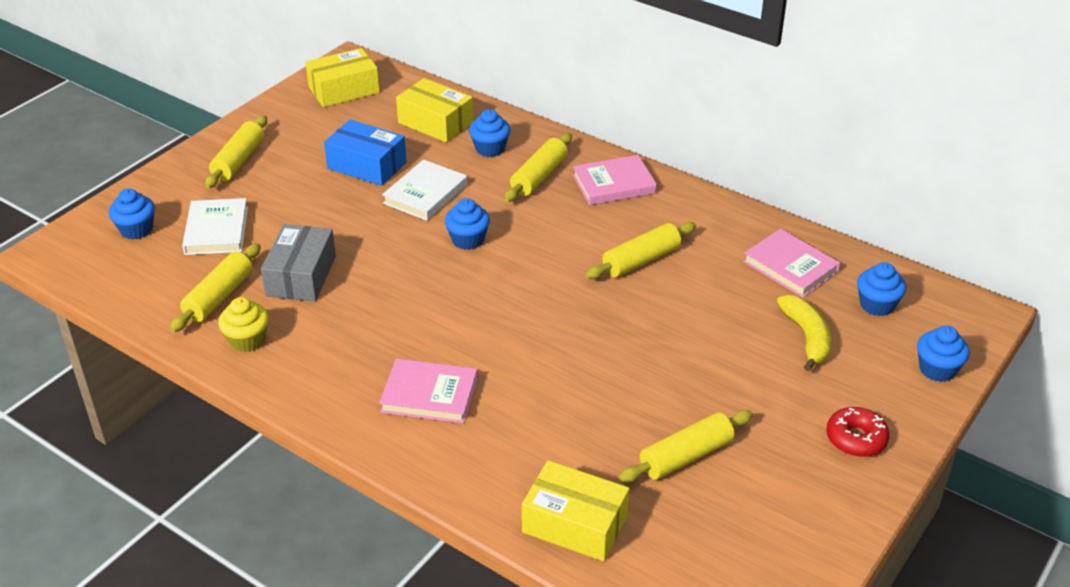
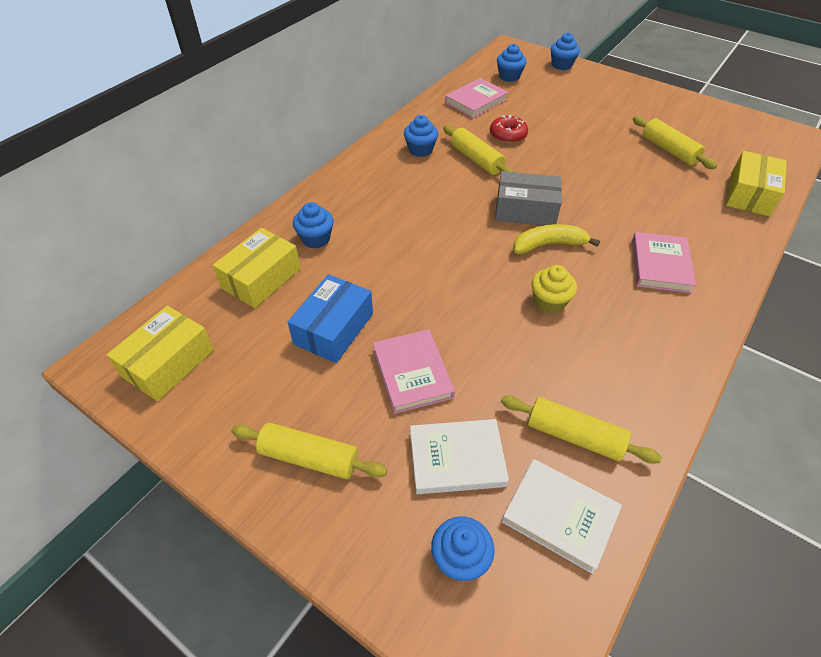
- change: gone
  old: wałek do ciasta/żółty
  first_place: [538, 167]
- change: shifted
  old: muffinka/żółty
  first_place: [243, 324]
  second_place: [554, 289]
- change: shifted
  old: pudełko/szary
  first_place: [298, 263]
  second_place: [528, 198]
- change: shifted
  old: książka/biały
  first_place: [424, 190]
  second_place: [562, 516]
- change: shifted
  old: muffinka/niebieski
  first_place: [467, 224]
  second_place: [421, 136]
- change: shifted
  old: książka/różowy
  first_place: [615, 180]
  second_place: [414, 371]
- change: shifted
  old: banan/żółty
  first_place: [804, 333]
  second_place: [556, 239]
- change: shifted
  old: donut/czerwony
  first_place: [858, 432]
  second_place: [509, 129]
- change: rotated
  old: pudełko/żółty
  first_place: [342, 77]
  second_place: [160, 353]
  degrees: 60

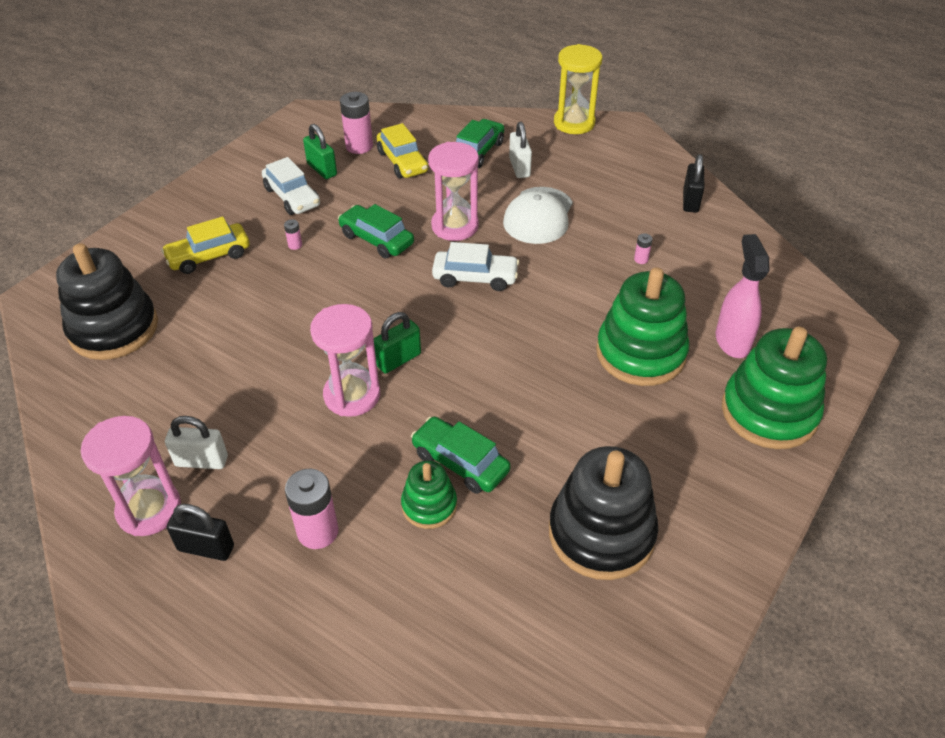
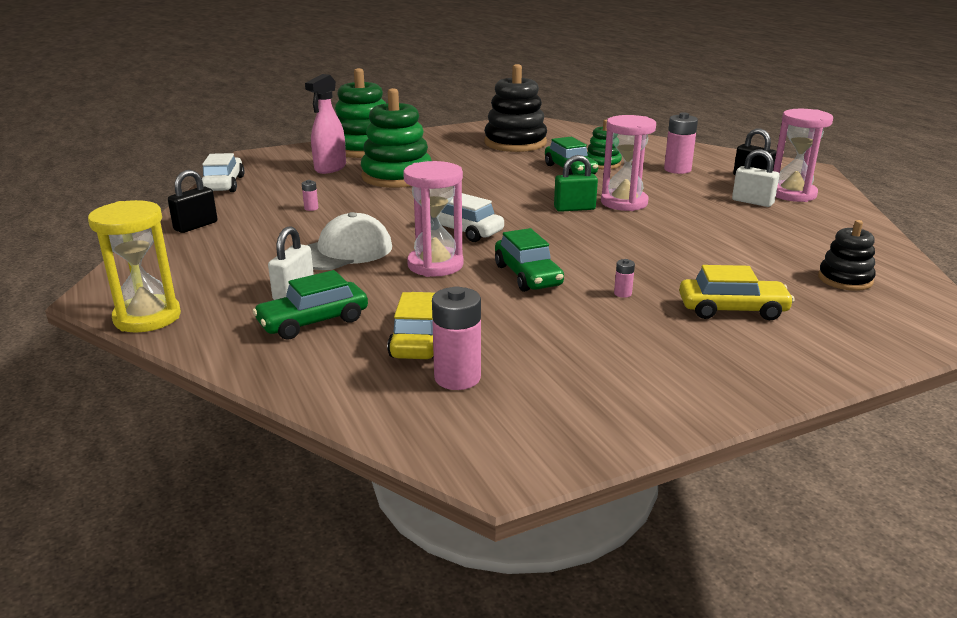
- change: gone
  old: kłódka/zielony
  first_place: [320, 151]
- change: shifted
  old: samochód/biały
  first_place: [291, 186]
  second_place: [223, 172]
- change: scaled
  old: zabawka nakładanka/czarny
  first_place: [107, 301]
  second_place: [847, 255]
  factor: 0.54

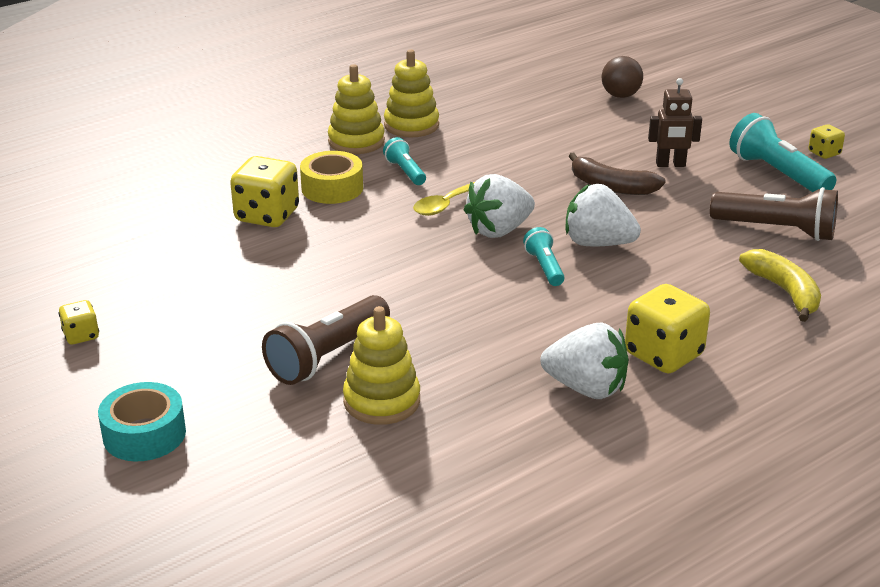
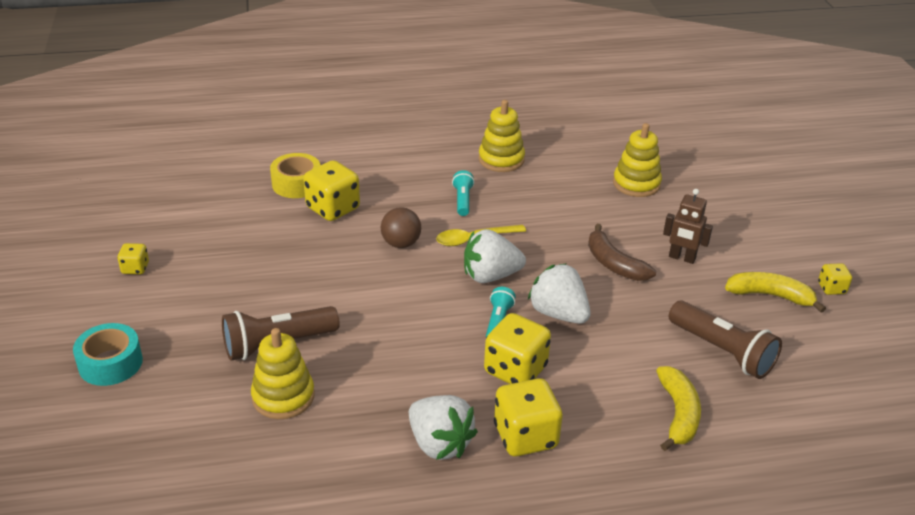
- change: new
  new: kostka do gry/żółty
  second_place: [517, 348]
- change: shifted
  old: taśma klejąca/żółty
  first_place: [331, 177]
  second_place: [295, 175]
- change: shifted
  old: zabawka nakładanka/żółty
  first_place: [356, 109]
  second_place: [637, 160]
- change: shifted
  old: piłka/brązowy
  first_place: [622, 77]
  second_place: [401, 227]
- change: swapped
  old: latarka/turkusowy
  new: banan/żółty
  first_place: [782, 152]
  second_place: [775, 292]

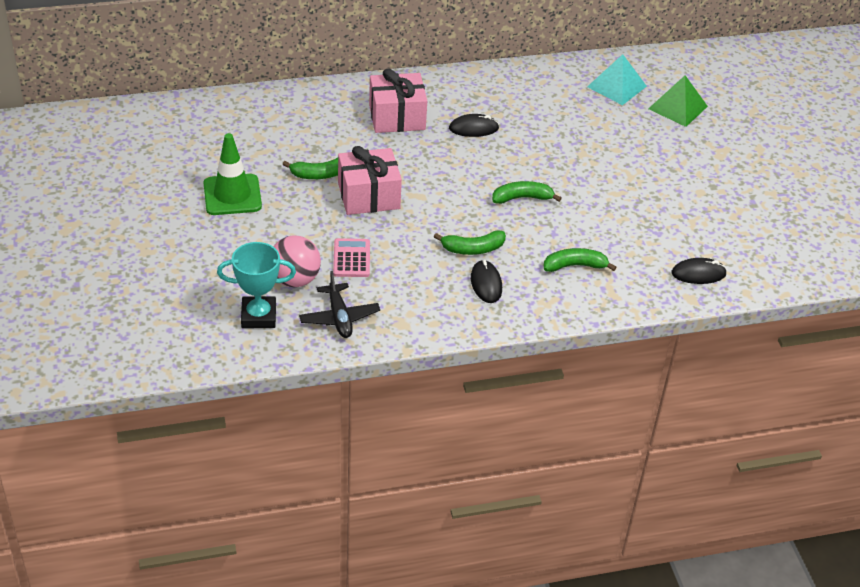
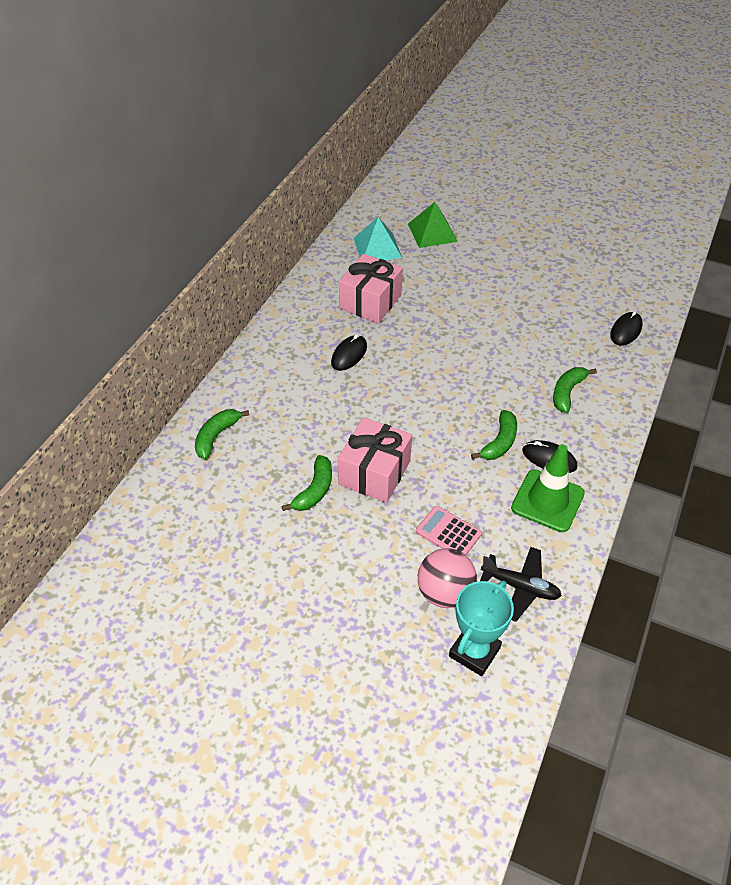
- change: shifted
  old: pachołek/zielony
  first_place: [232, 174]
  second_place: [548, 488]
- change: shifted
  old: prezent/różowy
  first_place: [398, 101]
  second_place: [371, 288]
- change: shifted
  old: banan/zielony
  first_place: [527, 192]
  second_place: [222, 434]

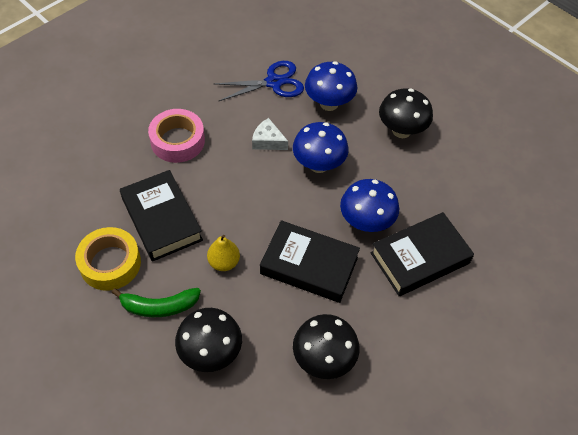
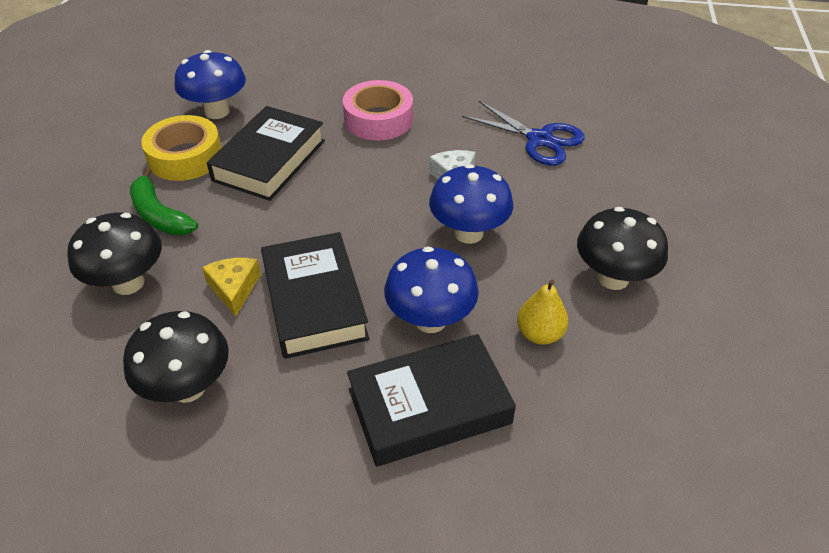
- change: new
  new: ser/żółty
  second_place: [231, 287]
- change: shifted
  old: gruszka/żółty
  first_place: [223, 253]
  second_place: [542, 312]
- change: shifted
  old: grzyb/niebieski
  first_place: [331, 86]
  second_place: [210, 84]
- change: rotated
  old: książka/czarny
  first_place: [422, 254]
  second_place: [431, 400]
  degrees: -45

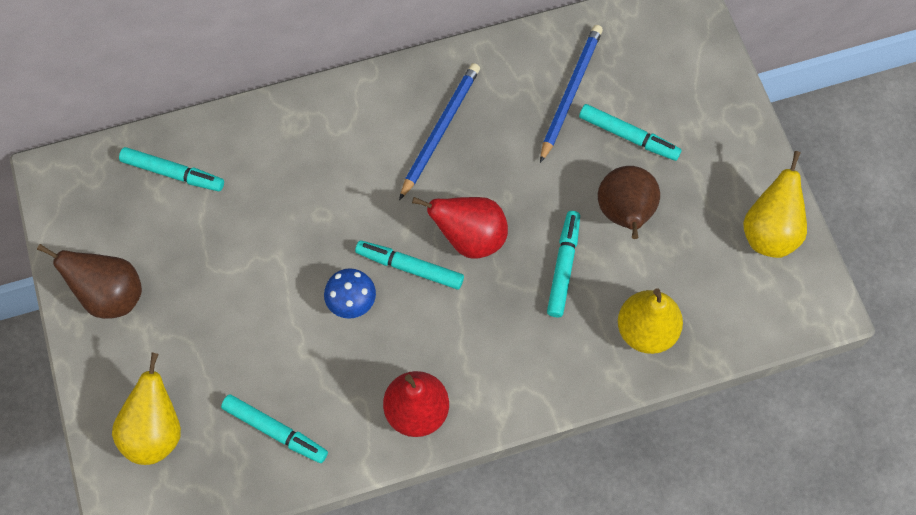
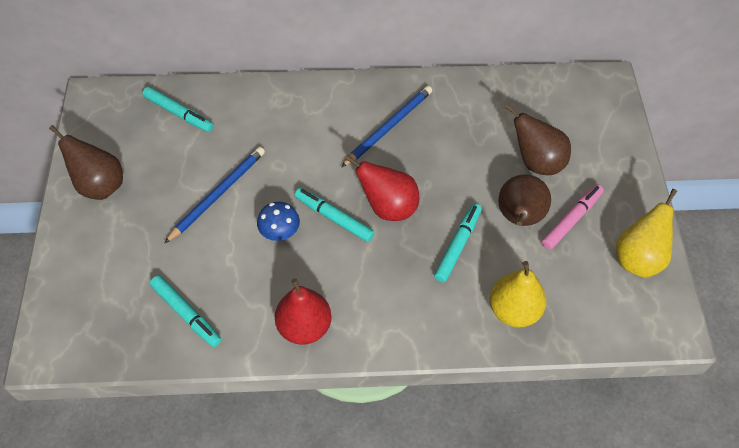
- change: gone
  old: gruszka/żółty
  first_place: [146, 408]
- change: new
  new: flamaster/różowy
  second_place: [572, 217]
- change: shifted
  old: ołówek/niebieski
  first_place: [571, 94]
  second_place: [214, 195]
- change: swapped
  old: flamaster/turkusowy
  new: gruszka/brązowy
  first_place: [630, 132]
  second_place: [538, 139]

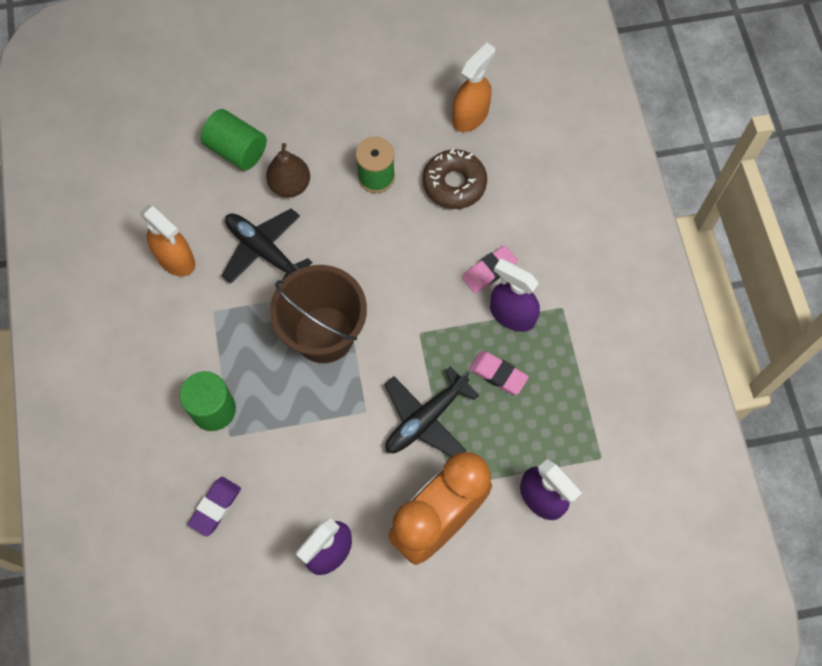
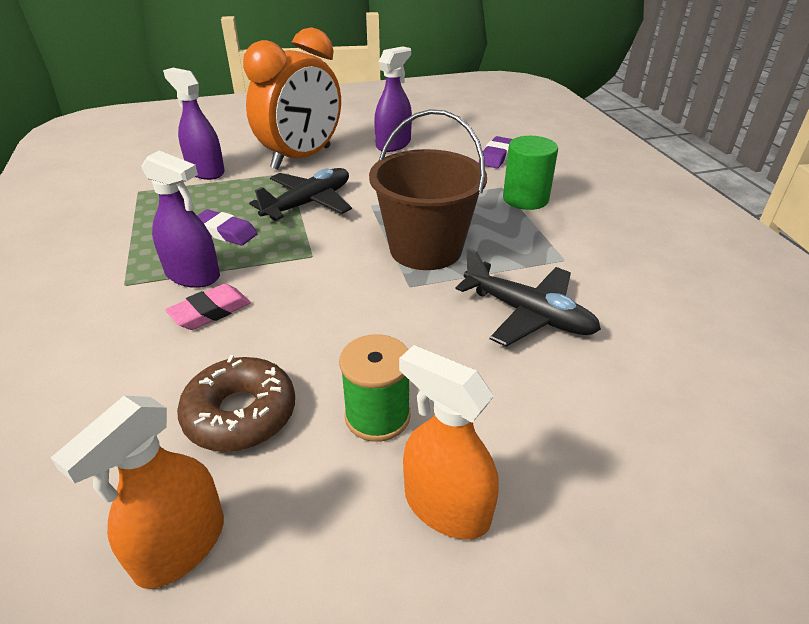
- change: gone
  old: walec/zielony
  first_place: [233, 139]
- change: gone
  old: gruszka/brązowy
  first_place: [288, 170]
- change: shifted
  old: spryskiwacz/pomarańczowy
  first_place: [167, 240]
  second_place: [449, 442]
- change: repainted
  old: gumka do mazania/różowy
  new: gumka do mazania/fioletowy
  first_place: [499, 373]
  second_place: [227, 227]

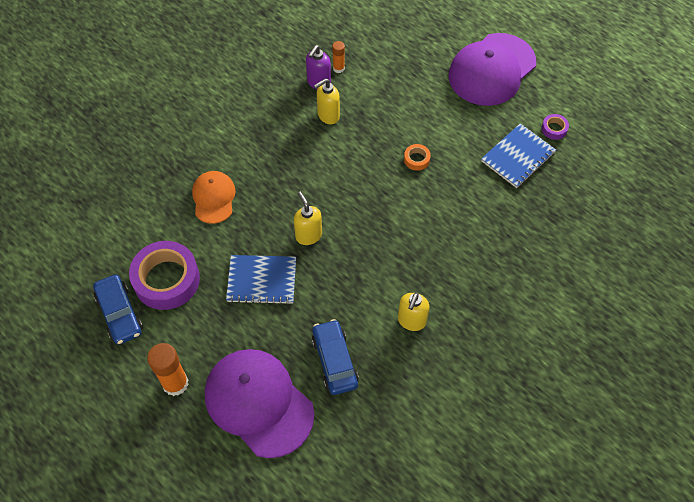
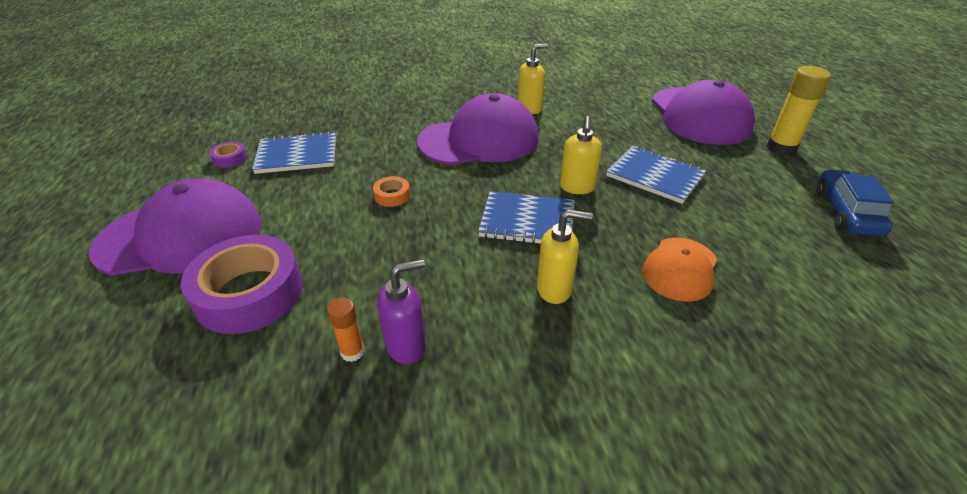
- change: gone
  old: samochód/niebieski
  first_place: [335, 357]
- change: new
  new: czapka/fioletowy
  second_place: [477, 129]
- change: new
  new: zeszyt/niebieski
  second_place: [526, 217]
- change: shifted
  old: taśma klejąca/fioletowy
  first_place: [164, 275]
  second_place: [242, 284]
- change: shifted
  old: dozownik mydła/żółty
  first_place: [327, 101]
  second_place: [565, 257]
- change: repainted
  old: klej w sztyfcie/pomarańczowy
  new: klej w sztyfcie/żółty
  first_place: [168, 369]
  second_place: [799, 111]

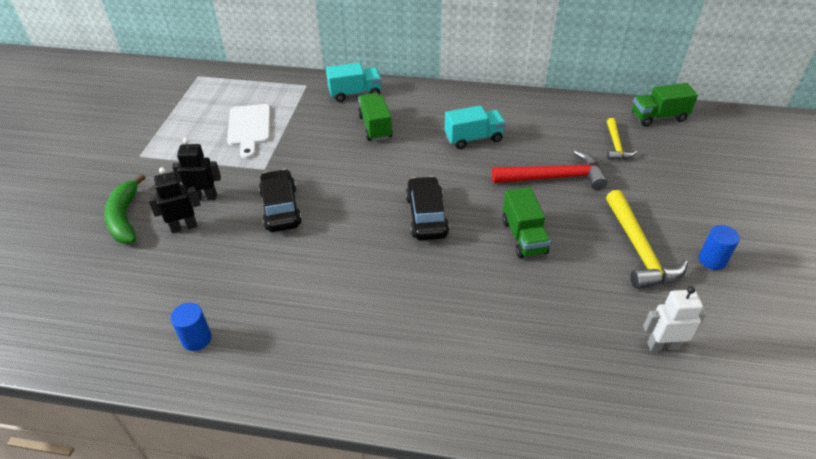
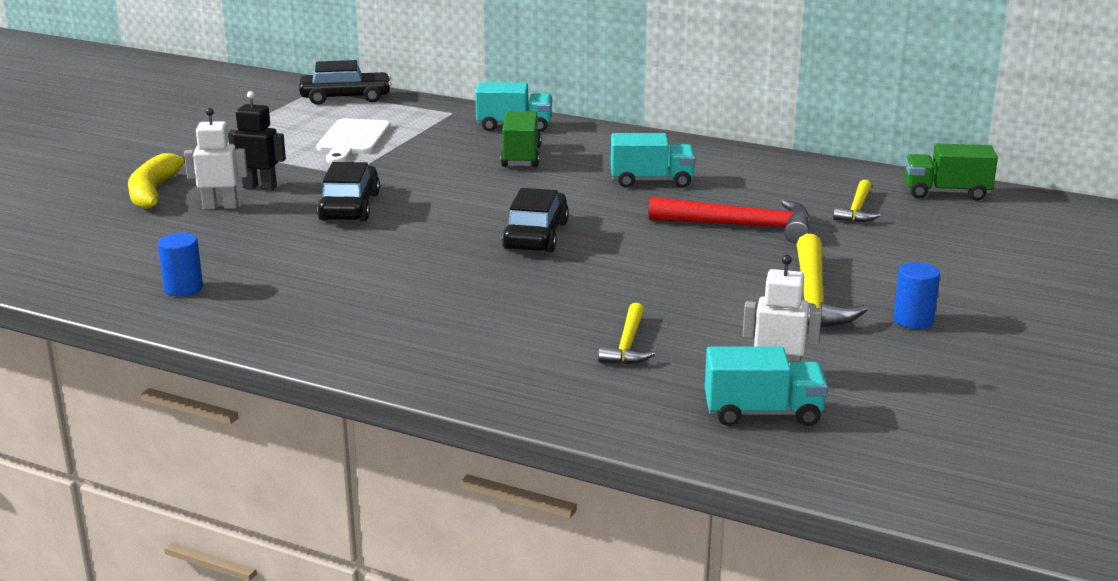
- change: gone
  old: ciężarówka/zielony
  first_place: [526, 222]
- change: new
  new: samochód/czarny
  second_place: [345, 82]
- change: new
  new: młotek/żółty
  second_place: [626, 333]
- change: new
  new: ciężarówka/turkusowy
  second_place: [766, 386]
- change: repainted
  old: banan/zielony
  new: banan/żółty
  first_place: [125, 209]
  second_place: [156, 181]
- change: repainted
  old: robot/czarny
  new: robot/biały
  first_place: [174, 200]
  second_place: [216, 159]

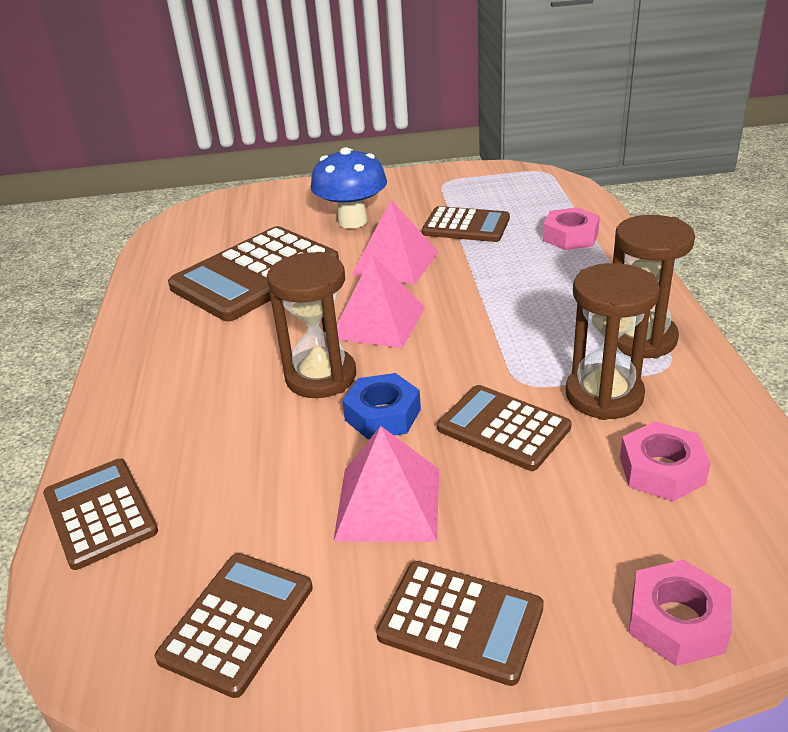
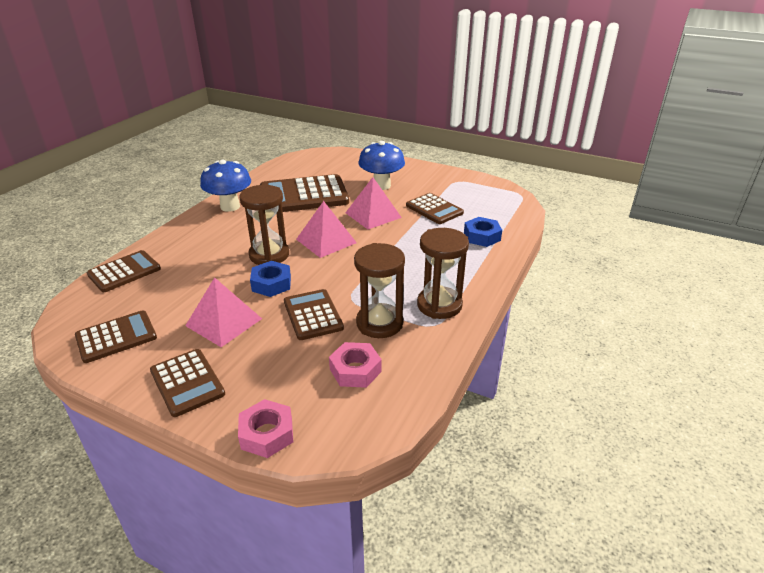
- change: new
  new: grzyb/niebieski
  second_place: [225, 186]
- change: repainted
  old: nakrętka/różowy
  new: nakrętka/niebieski
  first_place: [571, 228]
  second_place: [483, 232]
- change: rotated
  old: kalkulator/brązowy
  first_place: [100, 514]
  second_place: [124, 271]
  degrees: 45

